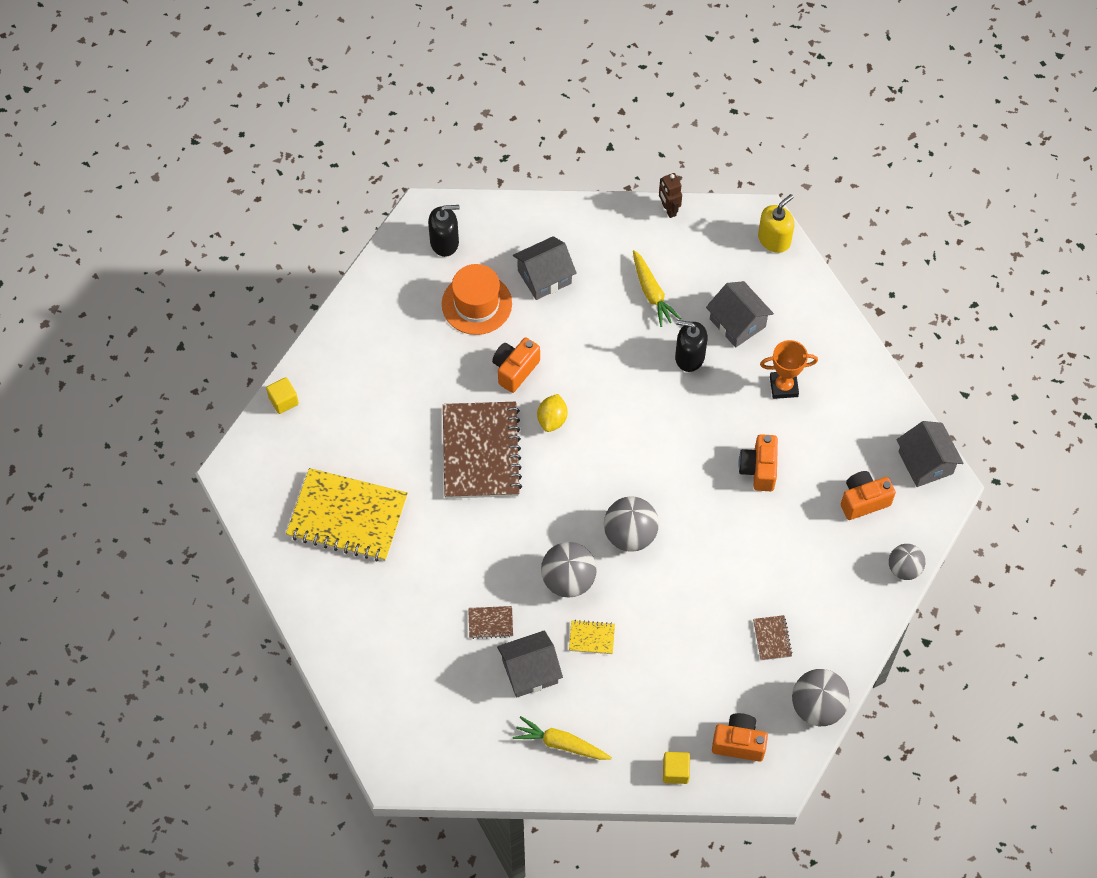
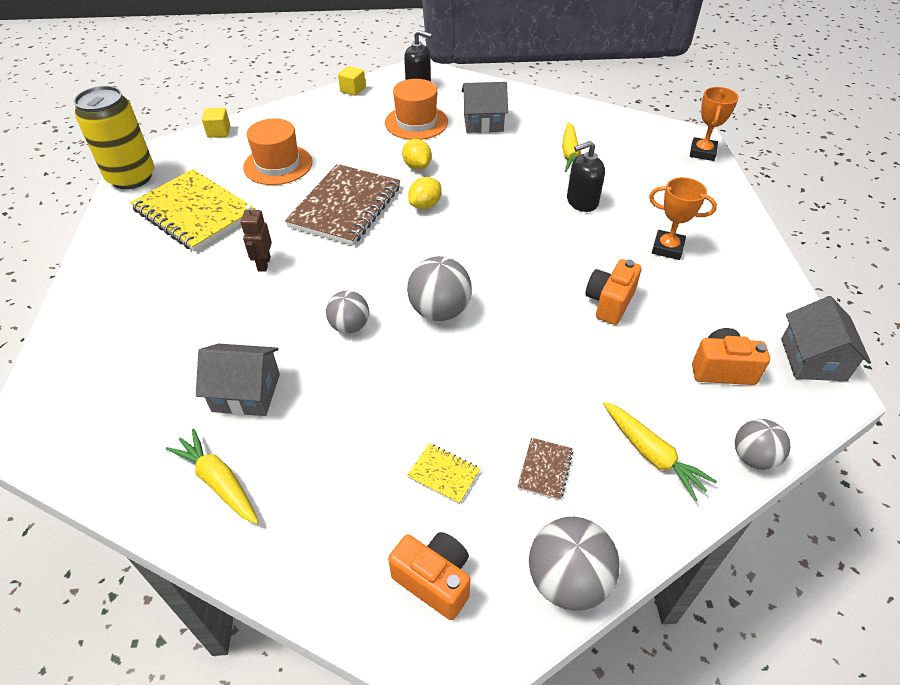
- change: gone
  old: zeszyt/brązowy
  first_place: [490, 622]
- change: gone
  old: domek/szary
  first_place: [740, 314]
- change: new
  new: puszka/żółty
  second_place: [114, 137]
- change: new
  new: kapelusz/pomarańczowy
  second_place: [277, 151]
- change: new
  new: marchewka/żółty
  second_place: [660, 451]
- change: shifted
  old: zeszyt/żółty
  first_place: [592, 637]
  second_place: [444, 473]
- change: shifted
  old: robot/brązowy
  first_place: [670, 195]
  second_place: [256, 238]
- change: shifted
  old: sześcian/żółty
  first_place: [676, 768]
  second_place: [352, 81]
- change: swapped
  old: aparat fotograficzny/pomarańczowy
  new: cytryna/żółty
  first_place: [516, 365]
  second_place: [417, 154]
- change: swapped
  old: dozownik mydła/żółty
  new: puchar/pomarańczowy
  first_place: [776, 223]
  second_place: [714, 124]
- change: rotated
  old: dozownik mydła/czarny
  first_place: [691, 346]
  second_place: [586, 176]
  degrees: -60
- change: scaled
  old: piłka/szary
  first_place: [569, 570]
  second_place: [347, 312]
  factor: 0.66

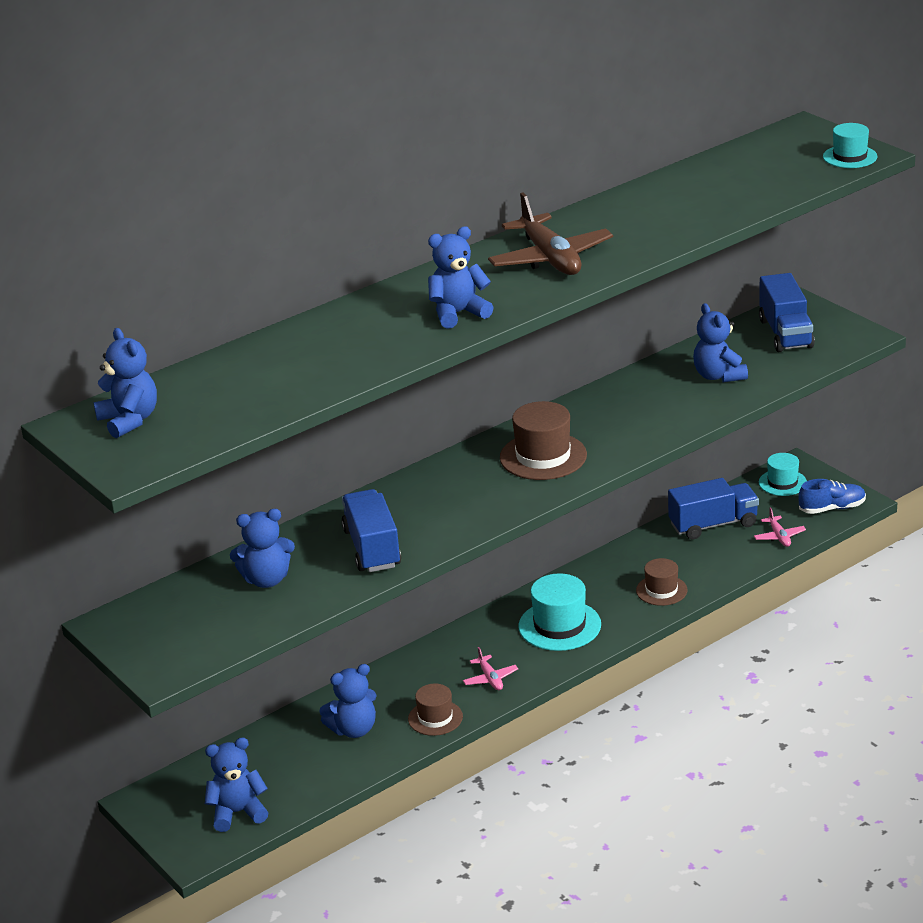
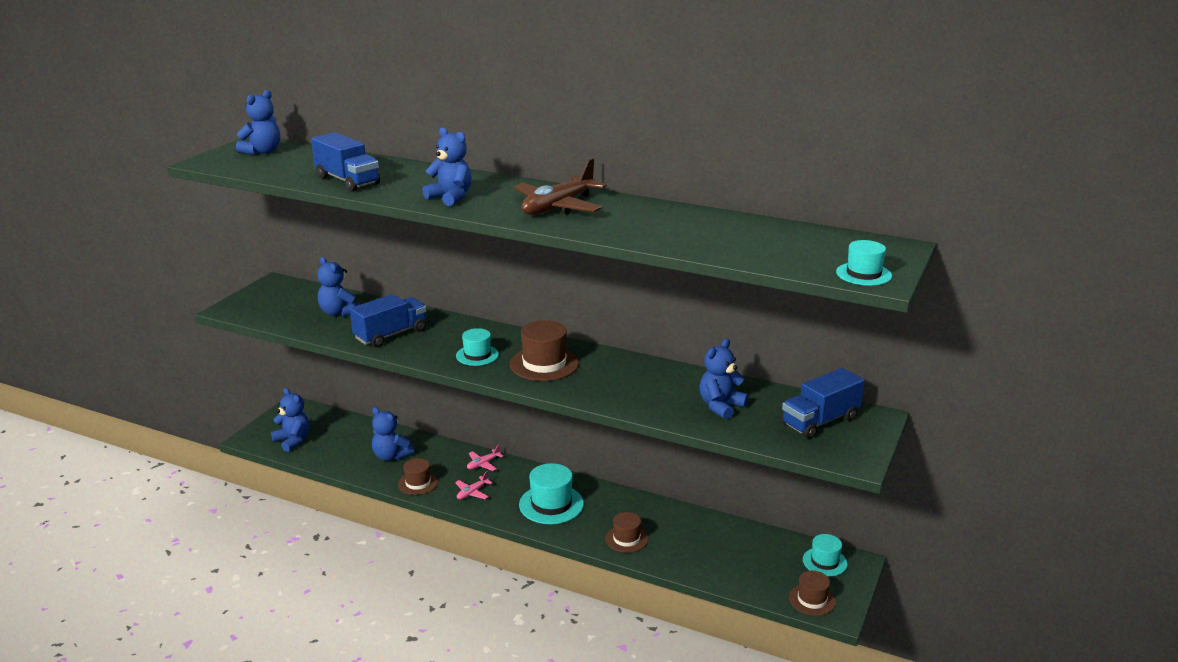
- change: new
  new: kapelusz/turkusowy
  second_place: [477, 347]
- change: shifted
  old: ciężarówka/niebieski
  first_place: [713, 509]
  second_place: [345, 162]
- change: shifted
  old: samolot/różowy
  first_place: [780, 527]
  second_place: [485, 458]
- change: swapped
  old: but/niebieski
  new: kapelusz/brązowy
  first_place: [832, 496]
  second_place: [812, 593]

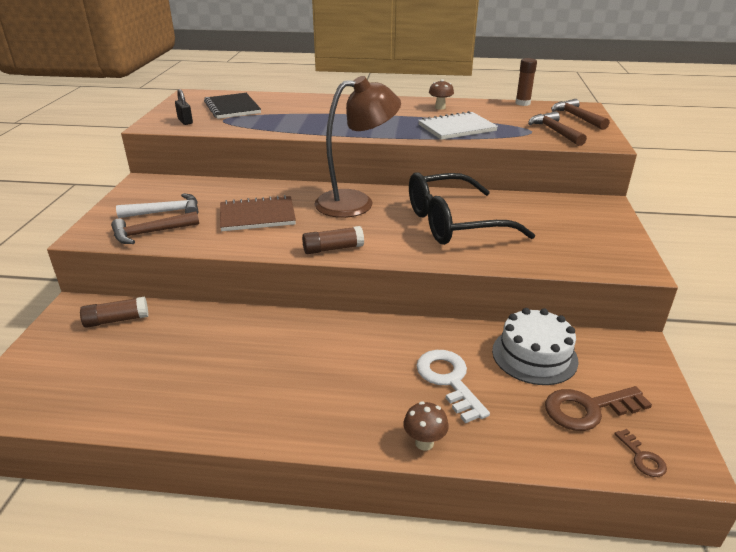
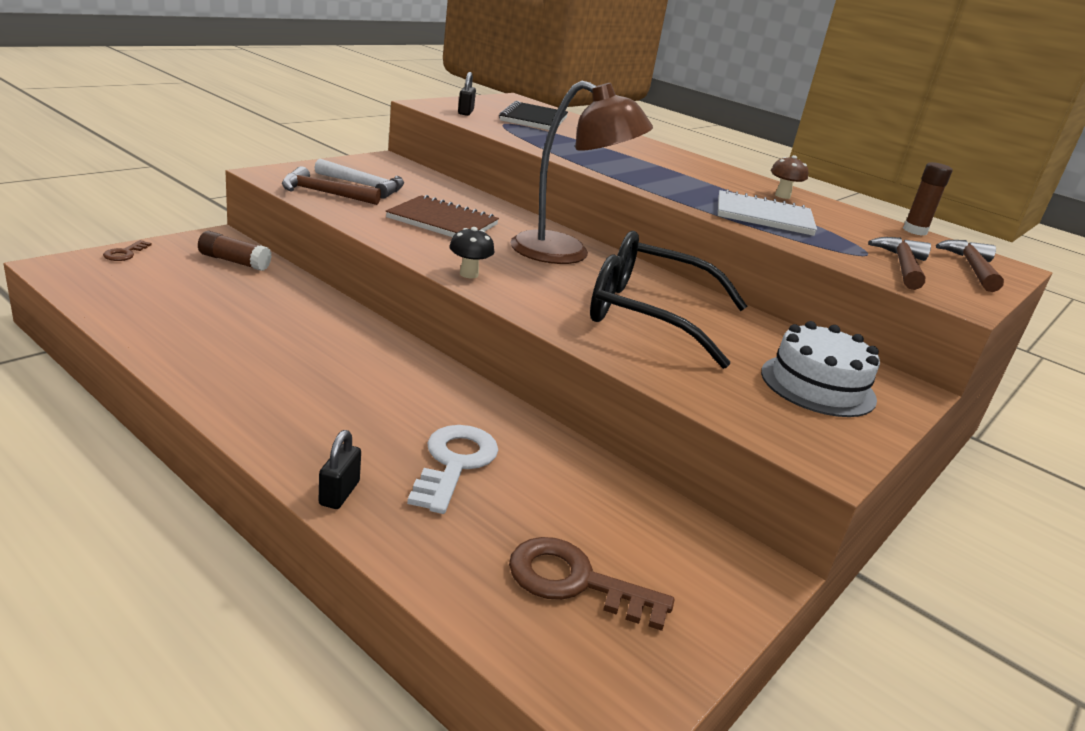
- change: shifted
  old: tort/biały
  first_place: [535, 346]
  second_place: [820, 369]
- change: shifted
  old: klucz/brązowy
  first_place: [640, 453]
  second_place: [127, 250]
- change: swapped
  old: klej w sztyfcie/brązowy
  new: grzyb/czarny
  first_place: [333, 240]
  second_place: [471, 252]
- change: swapped
  old: grzyb/brązowy
  new: kłódka/czarny
  first_place: [426, 426]
  second_place: [340, 469]

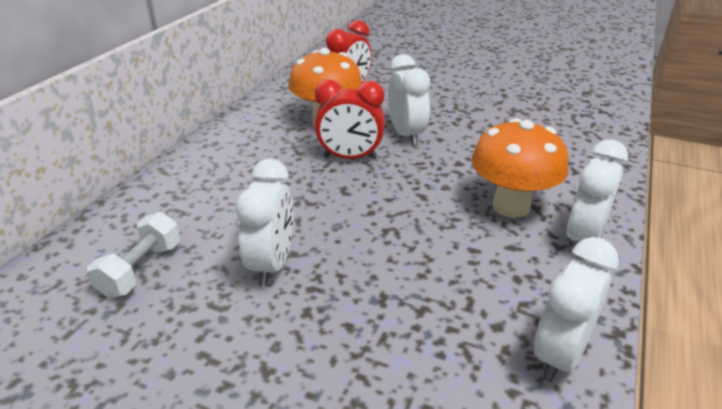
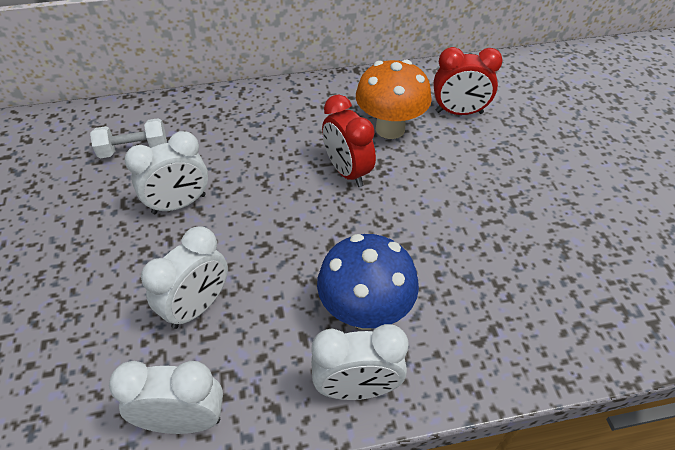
- change: shifted
  old: budzik/biały
  first_place: [409, 99]
  second_place: [184, 277]
- change: repainted
  old: grzyb/pomarańczowy
  new: grzyb/niebieski
  first_place: [520, 168]
  second_place: [368, 282]

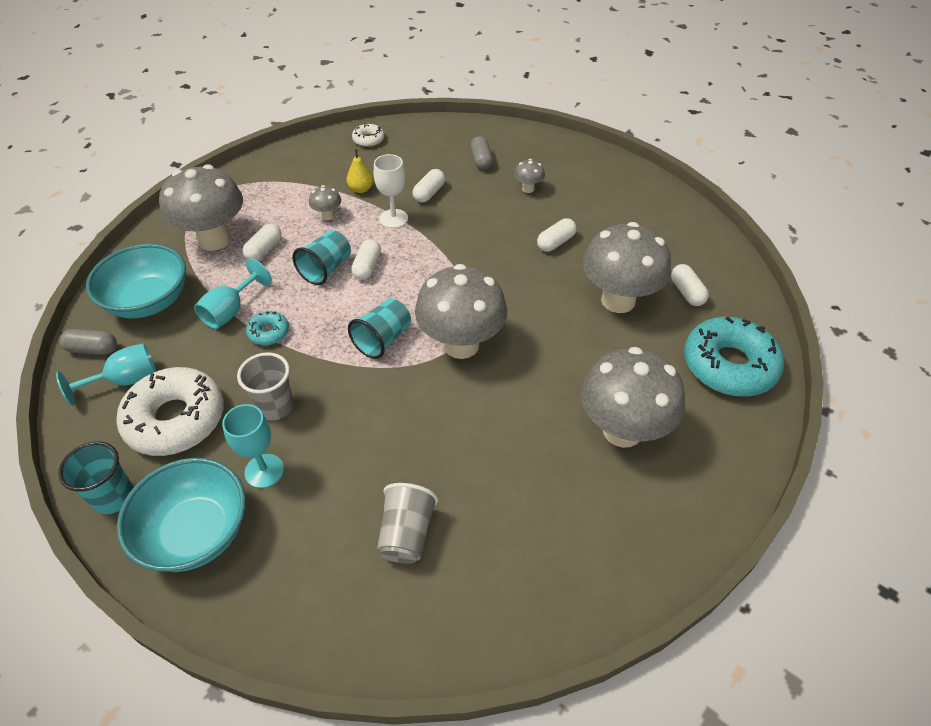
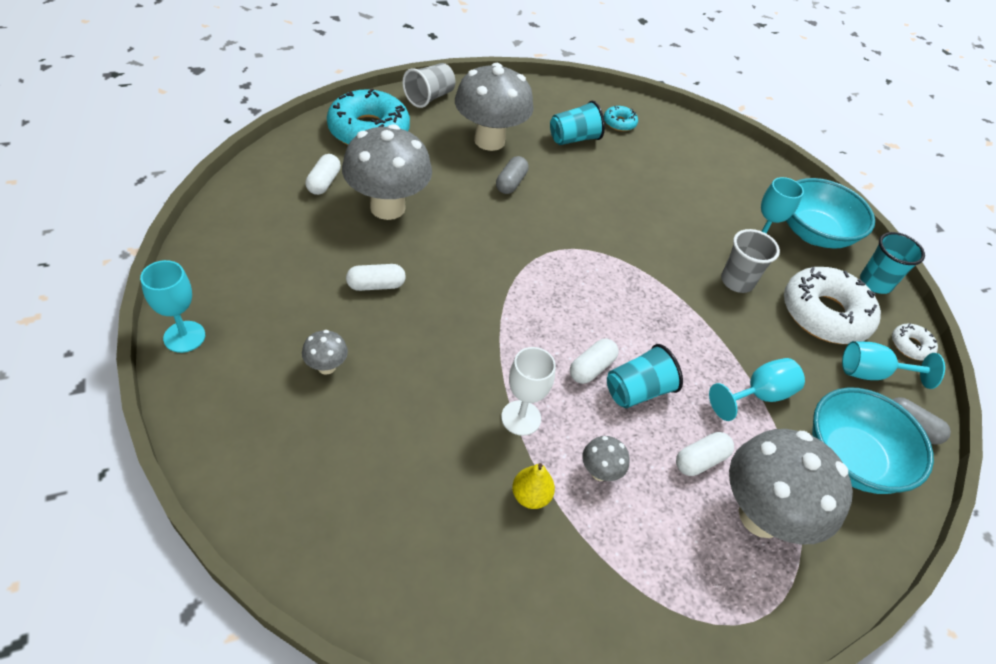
- change: gone
  old: kapsułka/biały
  first_place: [428, 186]
- change: gone
  old: grzyb/szary
  first_place: [461, 311]
- change: new
  new: kielich/turkusowy
  second_place: [172, 306]
- change: shifted
  old: donut/turkusowy
  first_place: [267, 328]
  second_place: [621, 118]
- change: shifted
  old: szklanka/turkusowy
  first_place: [379, 328]
  second_place: [577, 123]
- change: shifted
  old: donut/biały
  first_place: [368, 135]
  second_place: [915, 342]
- change: shifted
  old: szklanka/szary
  first_place: [407, 523]
  second_place: [428, 85]
- change: shifted
  old: kapsułka/szary
  first_place: [482, 153]
  second_place: [512, 175]

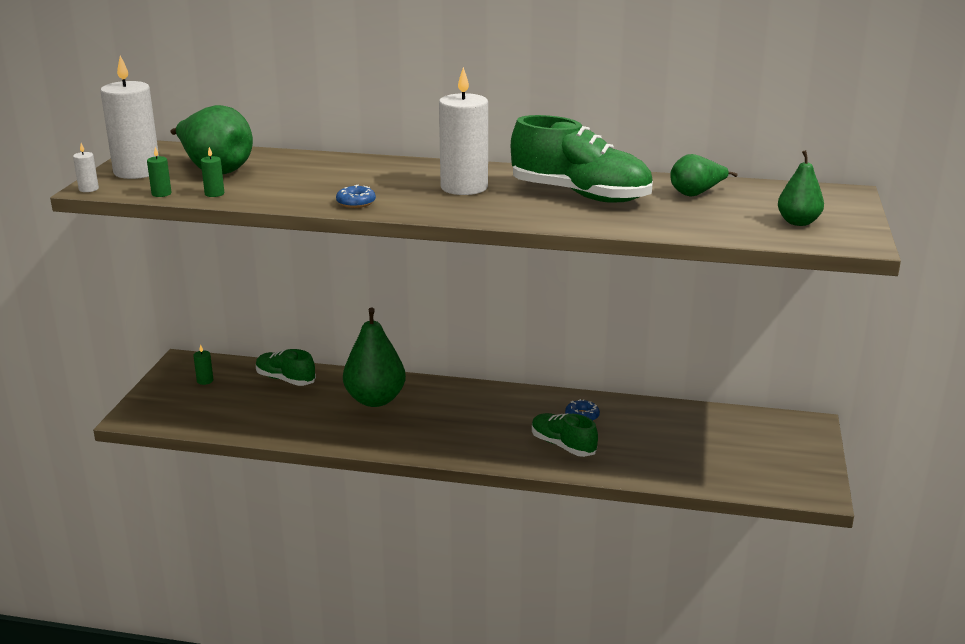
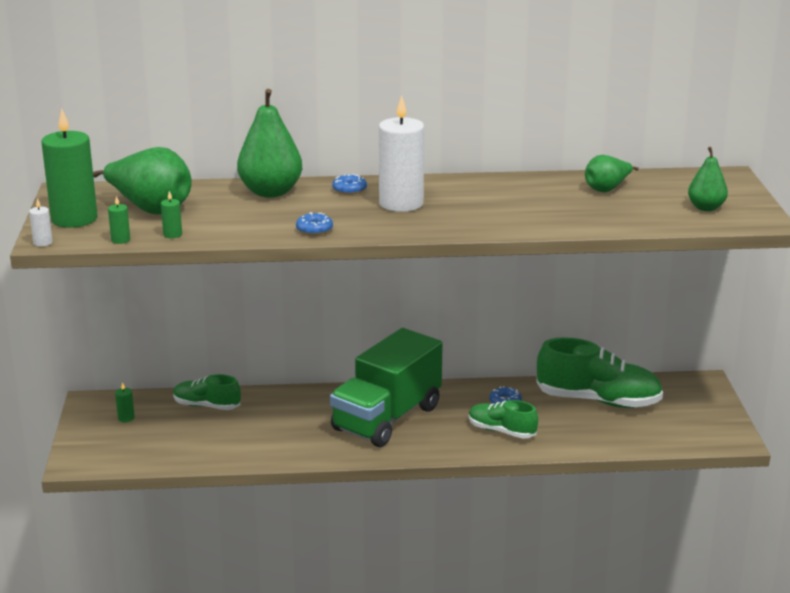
- change: new
  new: ciężarówka/zielony
  second_place: [386, 387]
- change: new
  new: donut/niebieski
  second_place: [349, 184]
- change: shifted
  old: gruszka/zielony
  first_place: [374, 357]
  second_place: [269, 143]
- change: shifted
  old: but/zielony
  first_place: [582, 159]
  second_place: [599, 372]
- change: repainted
  old: świeca/biały
  new: świeca/zielony
  first_place: [129, 117]
  second_place: [69, 168]

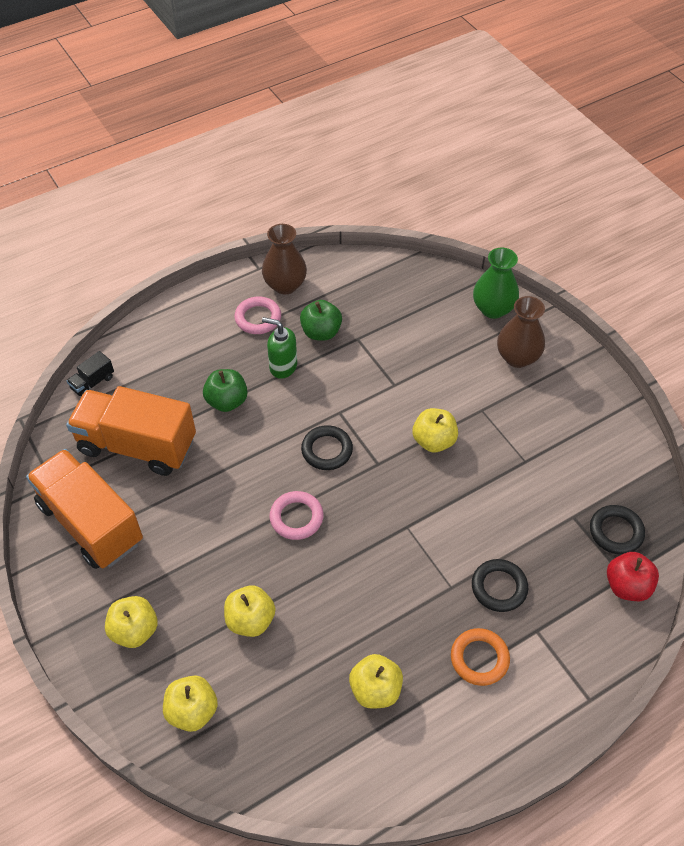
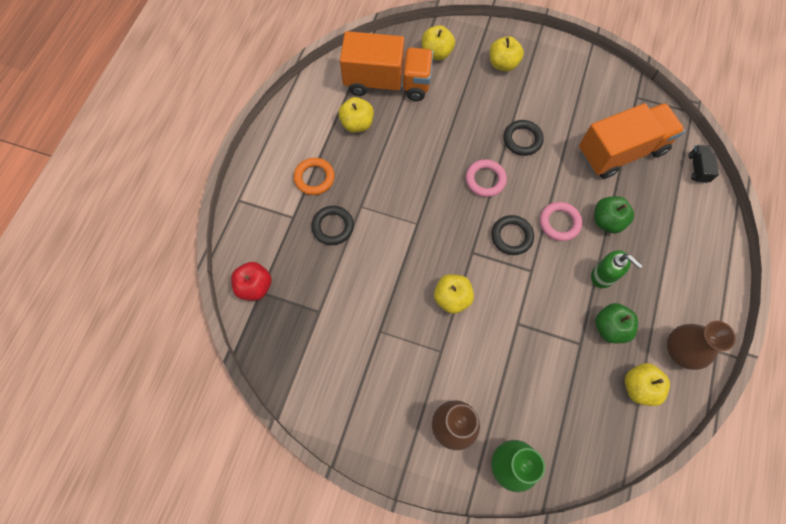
- change: shifted
  old: ciężarówka/pomarańczowy
  first_place: [84, 509]
  second_place: [386, 66]
- change: shifted
  old: jabłko/żółty
  first_place: [249, 611]
  second_place: [647, 384]
- change: shifted
  old: pierścień/różowy
  first_place: [257, 315]
  second_place: [561, 221]
- change: shifted
  old: pierścień/czarny
  first_place: [617, 530]
  second_place: [524, 138]
- change: rotated
  old: dozownik mydła/zielony
  first_place: [279, 348]
  second_place: [617, 269]
  degrees: 60

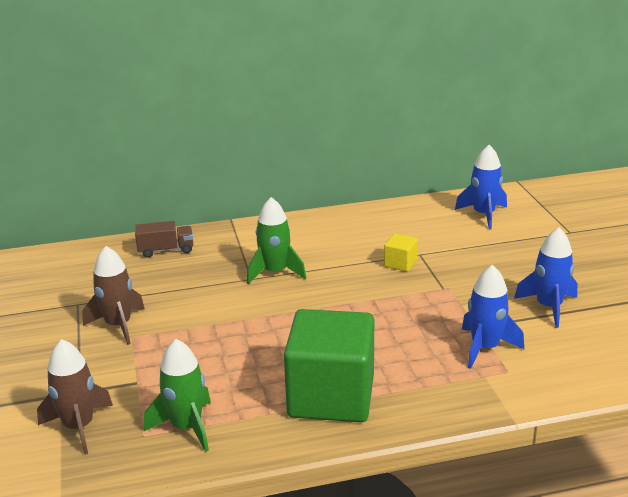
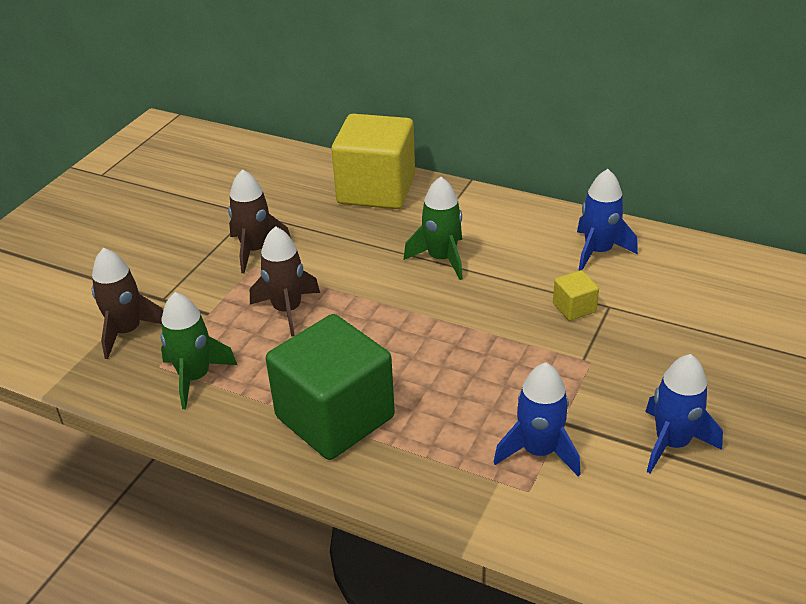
- change: new
  new: rakieta/brązowy
  second_place: [285, 281]
- change: shifted
  old: rakieta/niebieski
  first_place: [481, 187]
  second_place: [607, 220]
- change: swapped
  old: ciężarówka/brązowy
  new: sześcian/żółty
  first_place: [164, 239]
  second_place: [373, 161]

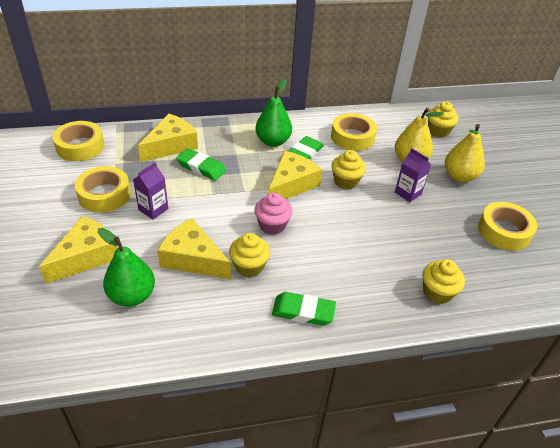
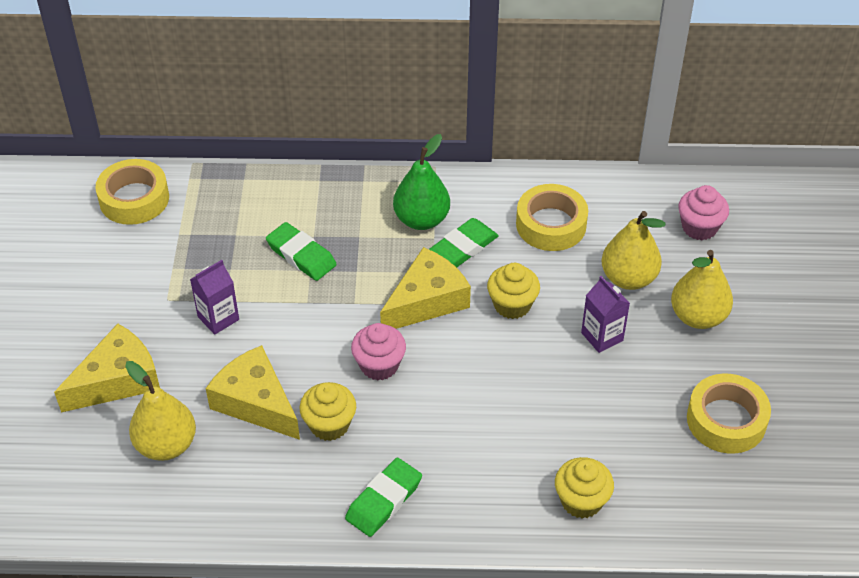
- change: gone
  old: taśma klejąca/żółty
  first_place: [103, 189]
- change: gone
  old: ser/żółty
  first_place: [168, 138]
- change: repainted
  old: gruszka/zielony
  new: gruszka/żółty
  first_place: [126, 267]
  second_place: [160, 411]
- change: repainted
  old: muffinka/żółty
  new: muffinka/różowy
  first_place: [443, 120]
  second_place: [703, 212]
- change: rotated
  old: gumka do mazania/zielony
  first_place: [304, 309]
  second_place: [383, 497]
  degrees: -75

